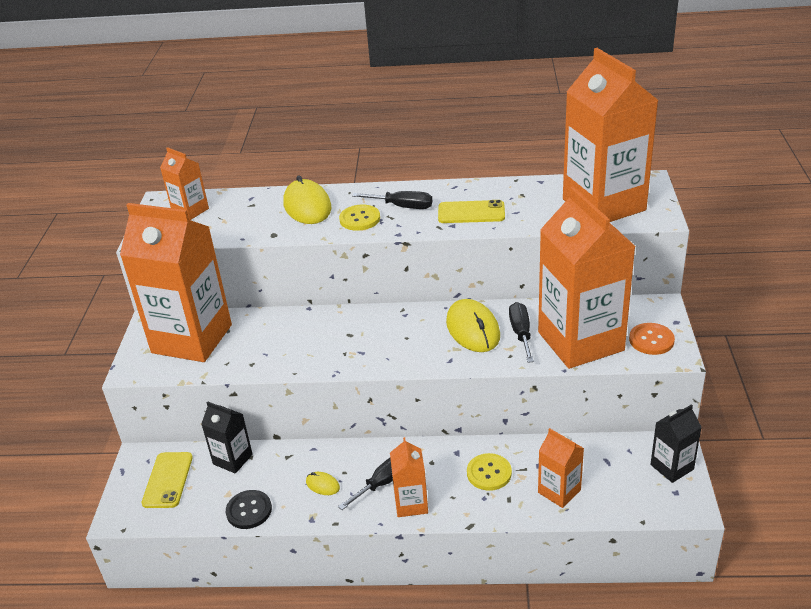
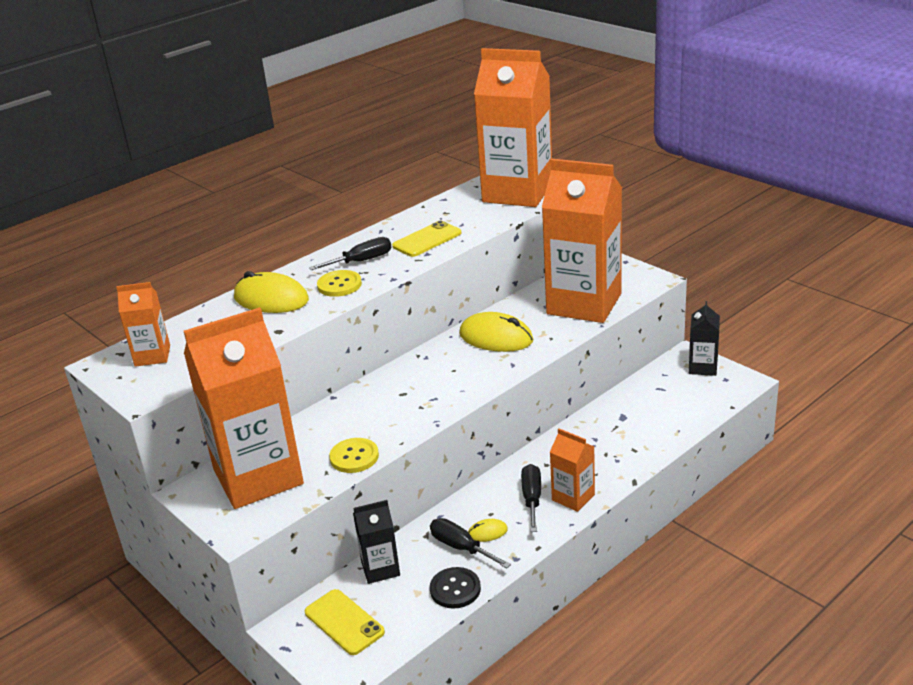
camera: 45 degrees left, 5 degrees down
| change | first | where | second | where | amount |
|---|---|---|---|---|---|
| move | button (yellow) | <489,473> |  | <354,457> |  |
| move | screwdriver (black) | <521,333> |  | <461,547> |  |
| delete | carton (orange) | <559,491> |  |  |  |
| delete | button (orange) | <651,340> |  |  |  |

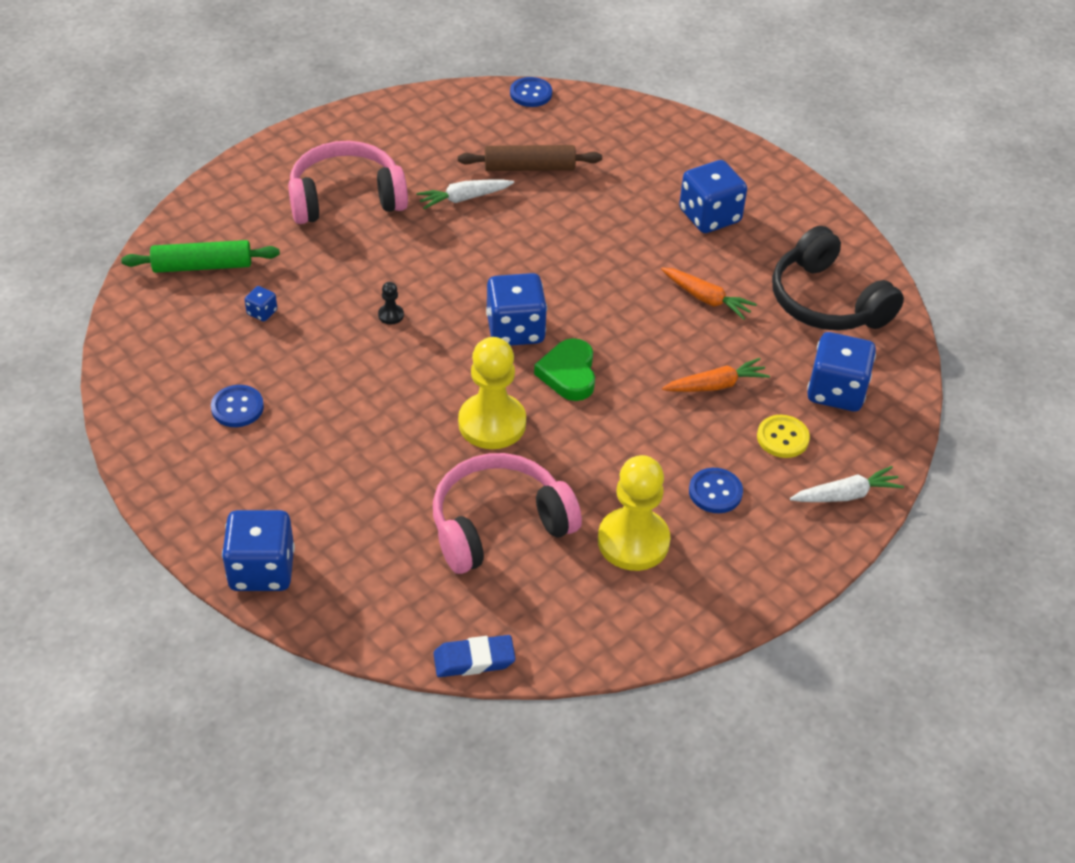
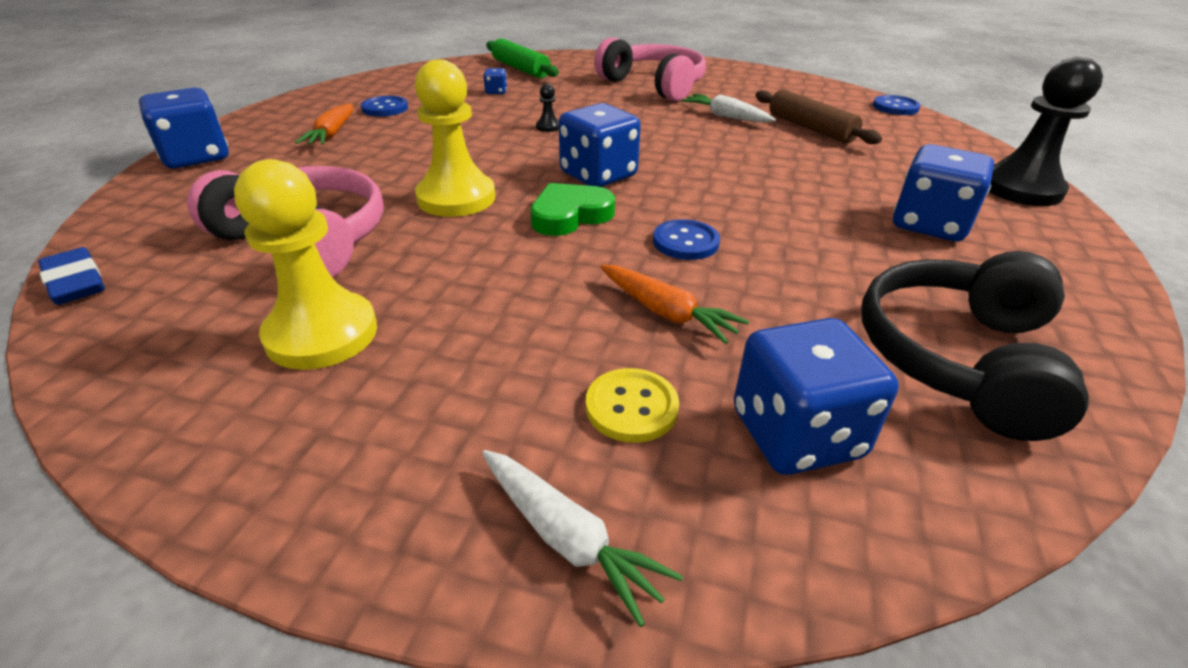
camera: 60 degrees right, 10 degrees down
| change | first | where | second | where | amount |
|---|---|---|---|---|---|
| move | carrot (orange) | <706,298> |  | <332,134> |  |
| move | button (blue) | <715,492> |  | <685,242> |  |
| insert |  |  | pawn (black) | <1021,189> |  |

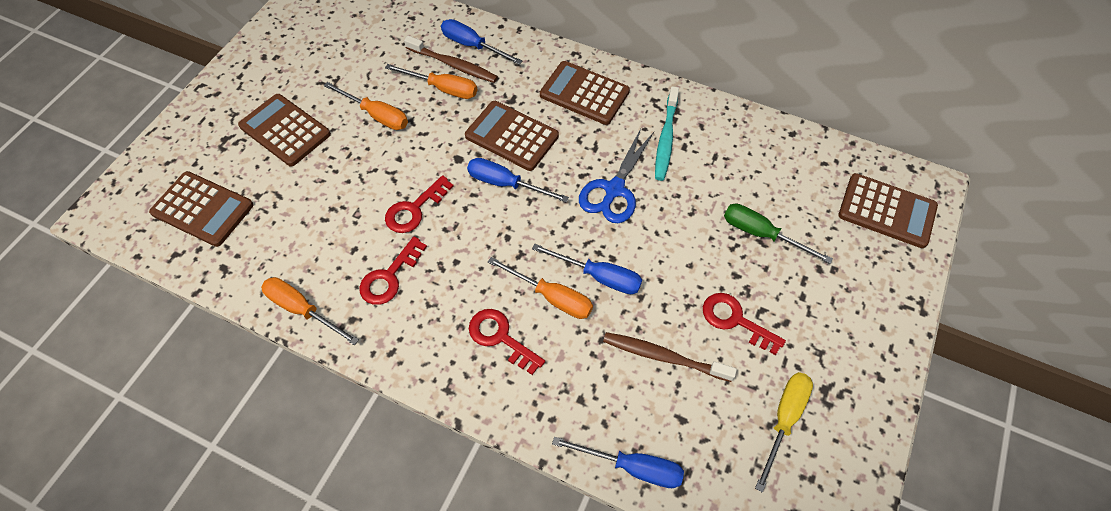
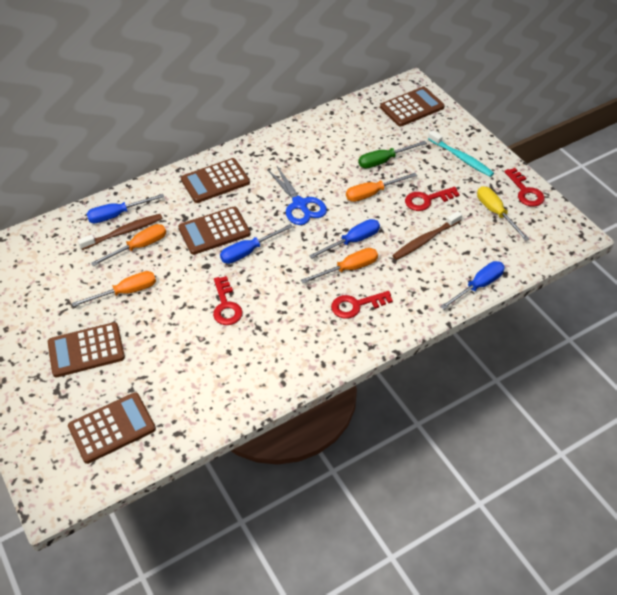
camera: 55 degrees left, 10 degrees down
| change | first | where | second | where | amount |
|---|---|---|---|---|---|
| move | screwdriver (orange) | <302,309> |  | <372,193> |  |
| move | key (red) | <389,277> |  | <525,191> |  |
| move | toothbrush (turquoise) | <666,139> |  | <461,158> |  |

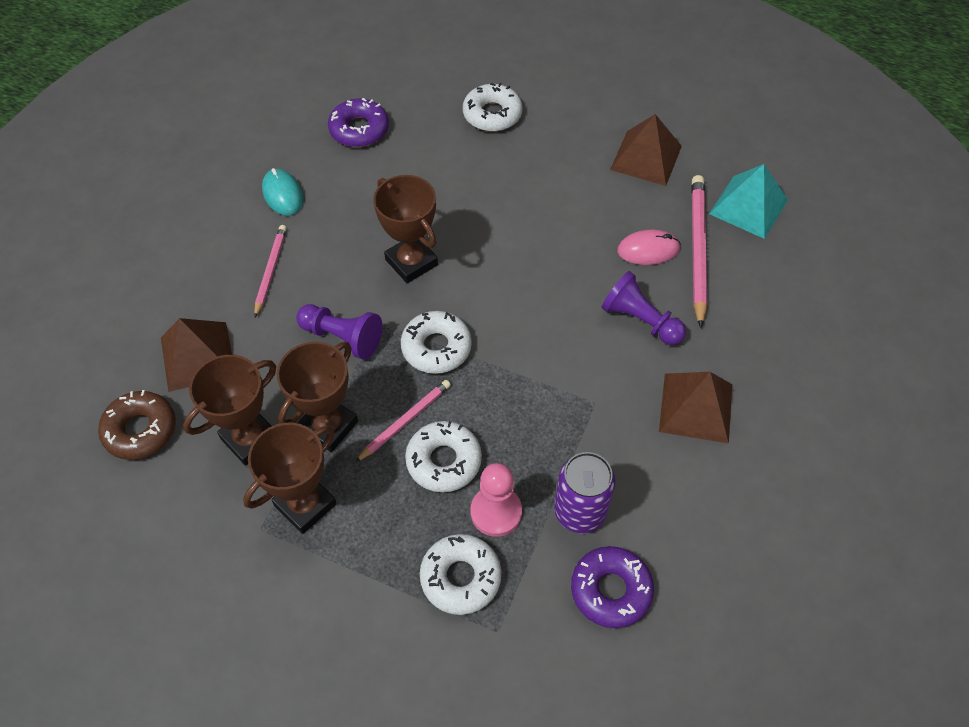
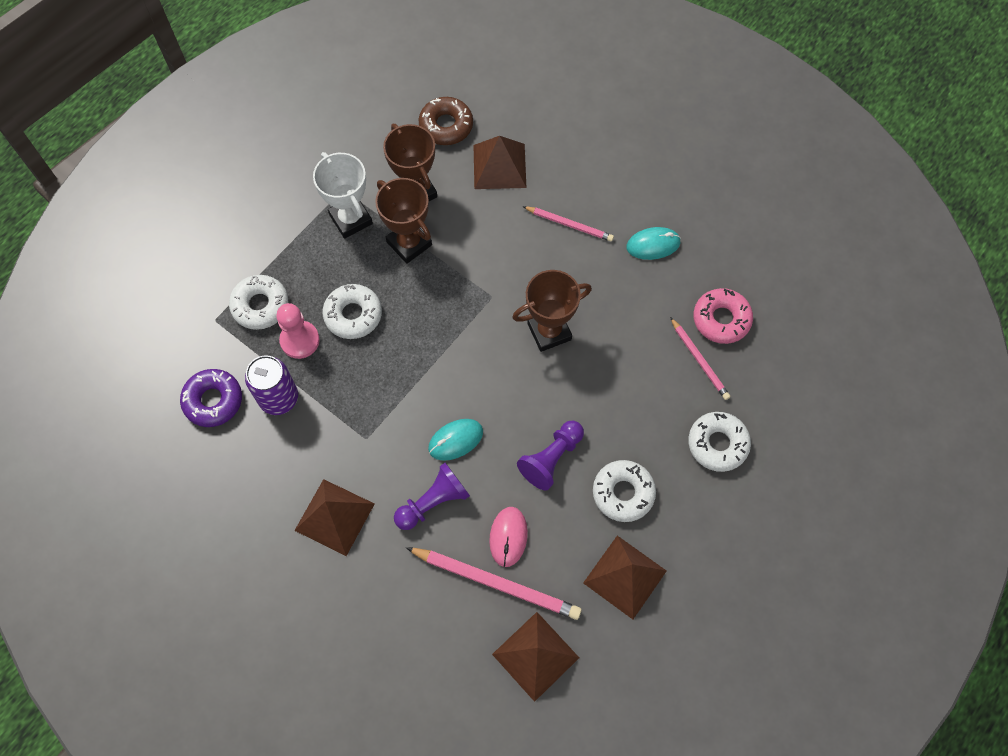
camera: 105 degrees right, 10 degrees up
| change | first | where | second | where | amount |
|---|---|---|---|---|---|
| recolor | trophy (brown) | <305,504> | trophy (white) | <351,219> |  |
| move | pawn (purple) | <342,337> |  | <551,459> |  |
| recolor | donut (purple) | <359,129> | donut (pink) | <721,319> |  |
| move | pencil (pink) | <405,421> |  | <699,360> |  |
| move | donut (white) | <436,347> |  | <623,493> |  |
| recolor | pyramid (turquoise) | <748,206> | pyramid (brown) | <535,656> |  |
| insert |  |  | mouse (turquoise) | <455,440> |  |

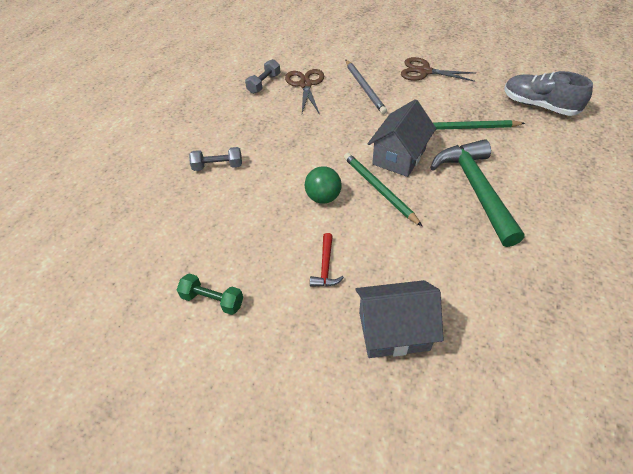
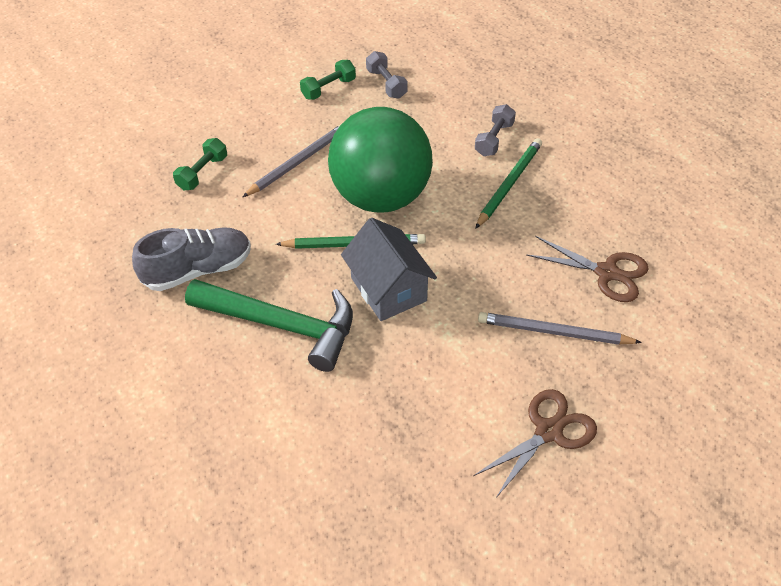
camera: 120 degrees right, 0 degrees up
| change | first | where | second | where | amount |
|---|---|---|---|---|---|
| move | dumbbell (grey) | <264,84> |  | <386,84> |  |
| resize | ball (green) | <323,197> |  | <381,197> | x2.35 |
| replace | hammer (red) | <325,267> | pencil (grey) | <298,162> |  |
| replace | house (grey) | <393,331> | dumbbell (green) | <202,173> |  |
| move | pencil (green) | <467,128> |  | <509,184> |  |
| move | shoe (grey) | <539,106> |  | <198,270> |  |

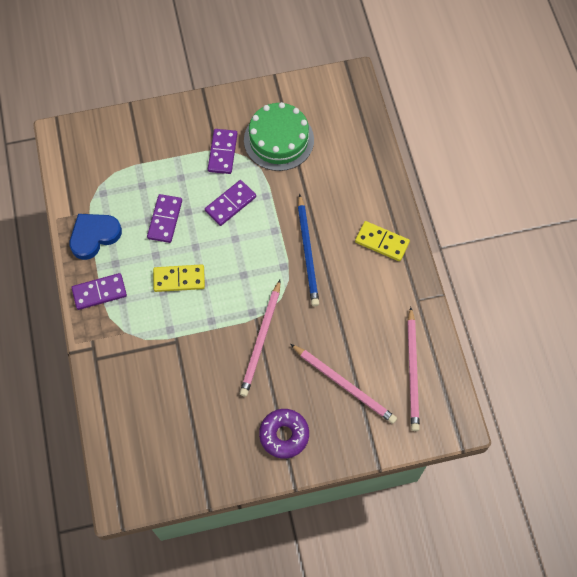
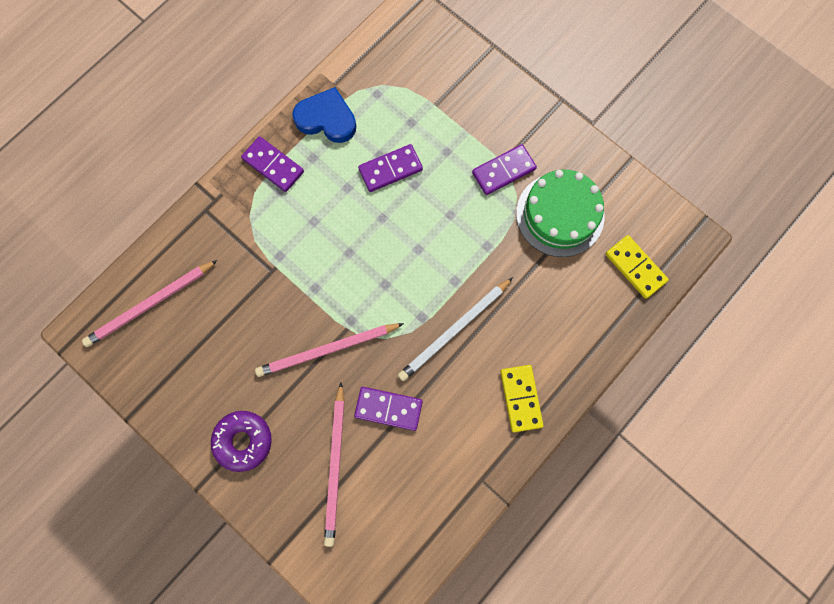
camera: 55 degrees right, 10 degrees up
| change | first | where | second | where | amount |
|---|---|---|---|---|---|
| move | domino (yellow) | <179,279> |  | <635,267> |  |
| move | domino (purple) | <230,204> |  | <388,408> |  |
| recolor | pencil (blue) | <307,252> | pencil (white) | <454,330> |  |
| move | pencil (pink) | <412,371> |  | <150,304> |  |

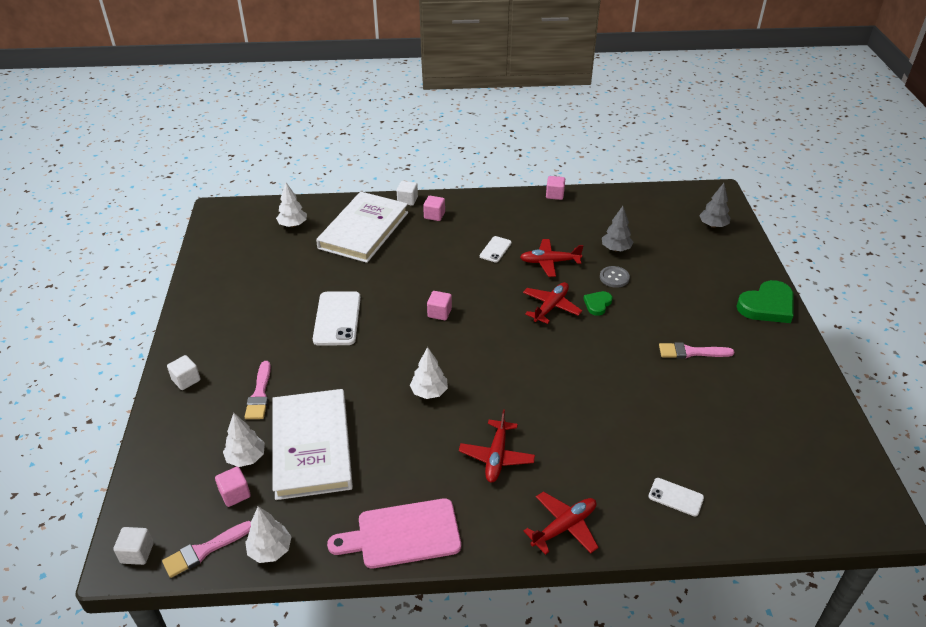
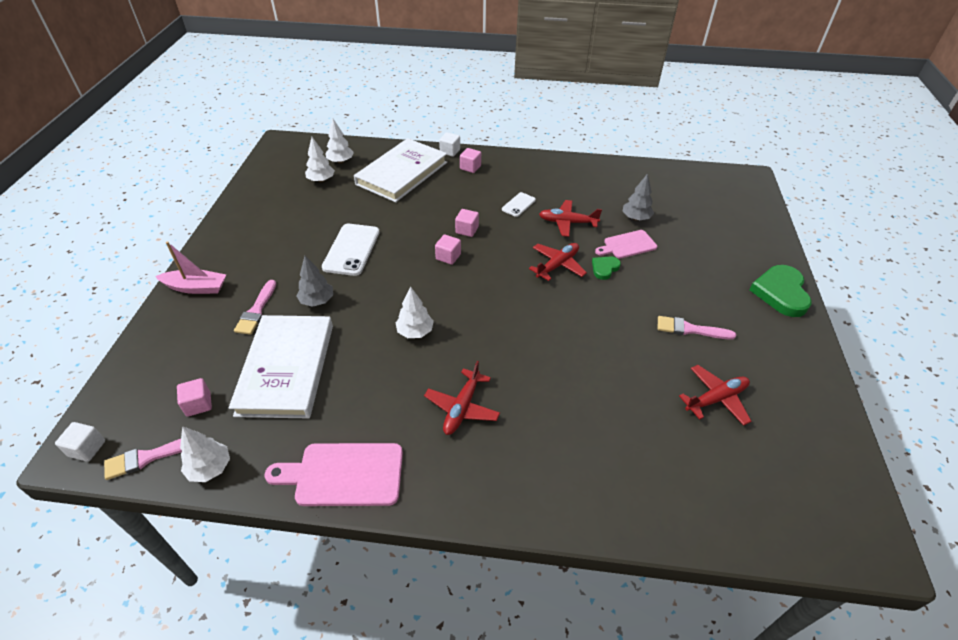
camera: 10 degrees right, 5 degrees up
| change | first | where | second | where | amount |
|---|---|---|---|---|---|
| replace | cube (white) | <186,380> | boat (pink) | <196,287> |  |
| move | tree (white) | <246,458> |  | <321,180> |  |
| move | plane (red) | <564,527> |  | <716,399> |  |
| move | cube (pink) | <554,195> |  | <467,230> |  |
| replace | button (grey) | <614,278> | cutting board (pink) | <627,245> |  |
| delete | phone (white) | <675,497> |  |  |  |
| move | tree (grey) | <713,225> |  | <317,301> |  |
| rotate | heart (green) | <767,306> |  | <780,293> | 120 degrees clockwise |

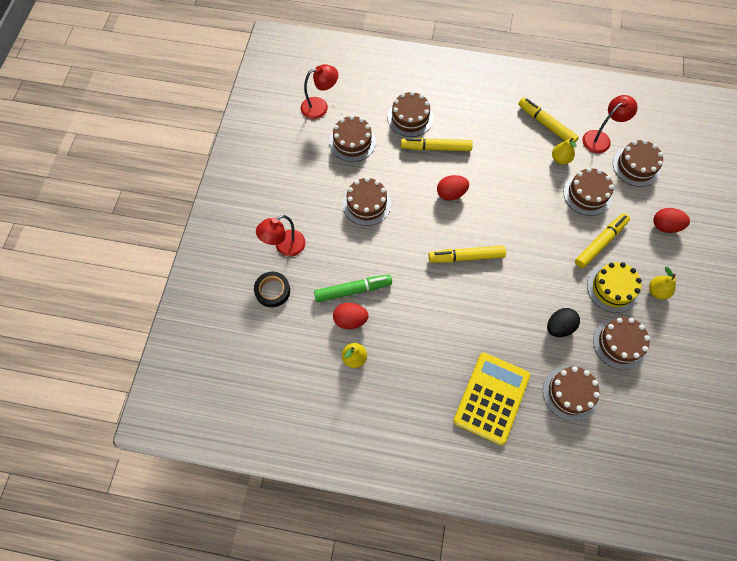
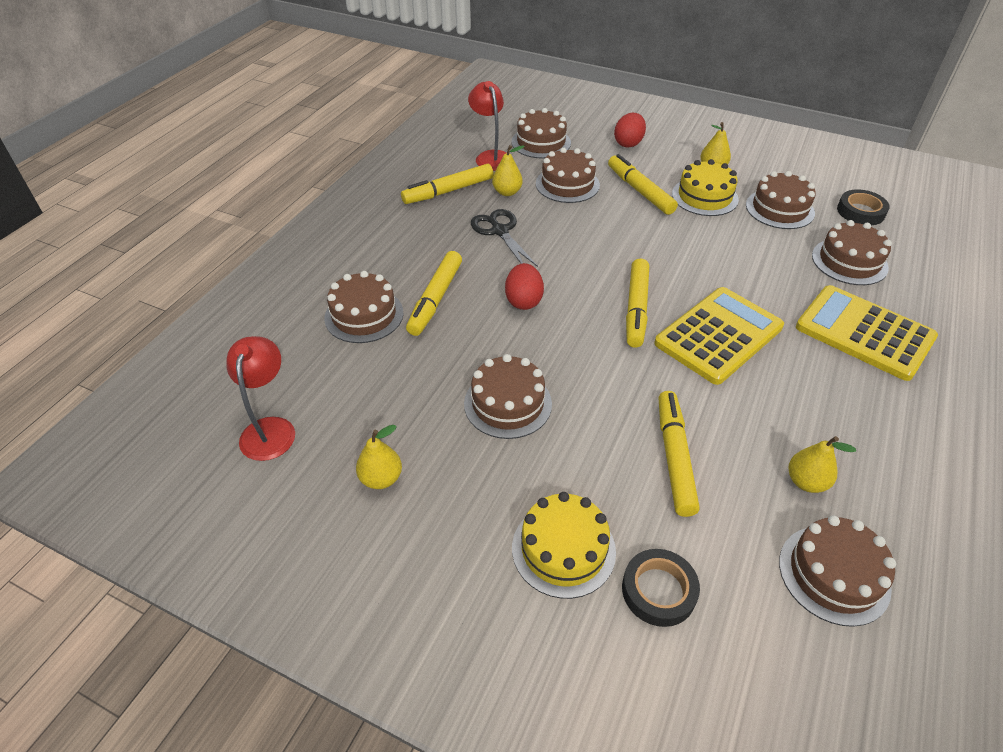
camera: 75 degrees left, 20 degrees down
| change | first | where | second | where | amount |
|---|---|---|---|---|---|
| replace | lamp (red) | <284,247> | cake (yellow) | <563,549> |  |
| recolor | marker (green) | <353,290> | marker (yellow) | <674,457> |  |
| move | cake (brown) | <352,142> |  | <834,574> |  |
| delete | egg (red) | <350,320> |  |  |  |
| delete | egg (black) | <559,327> |  |  |  |
| insert |  |  | pear (yellow) | <381,478> |  |
| insert |  |  | scissors (black) | <500,231> |  |
| insert |  |  | calculator (yellow) | <718,335> |  |
| insert |  |  | tape (black) | <860,212> |  |

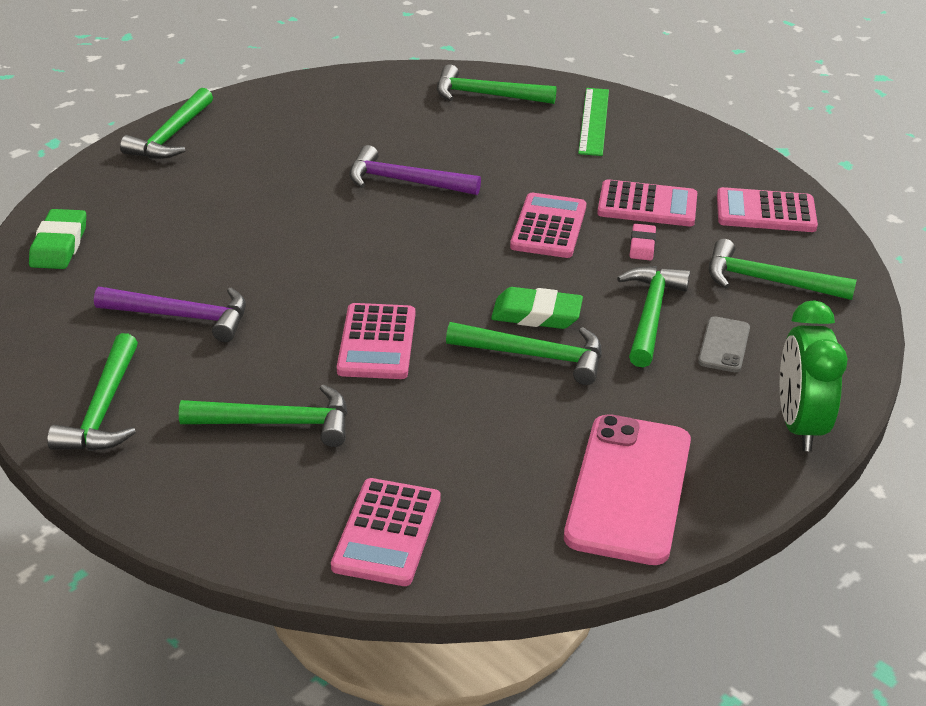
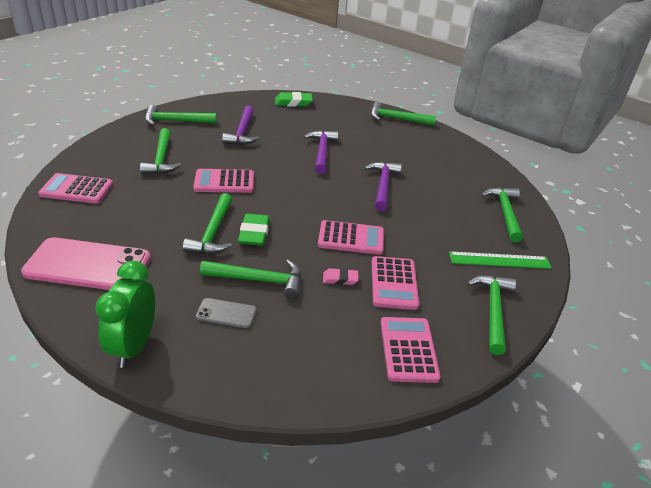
camera: 80 degrees right, 0 degrees up
| change | first | where | second | where | amount |
|---|---|---|---|---|---|
| move | hammer (green) | <768,281> |  | <493,310> |  |
| rotate | clock (green) | <799,425> |  | <134,346> | 75 degrees counterclockwise |
| insert |  |  | hammer (purple) | <321,152> |  |

